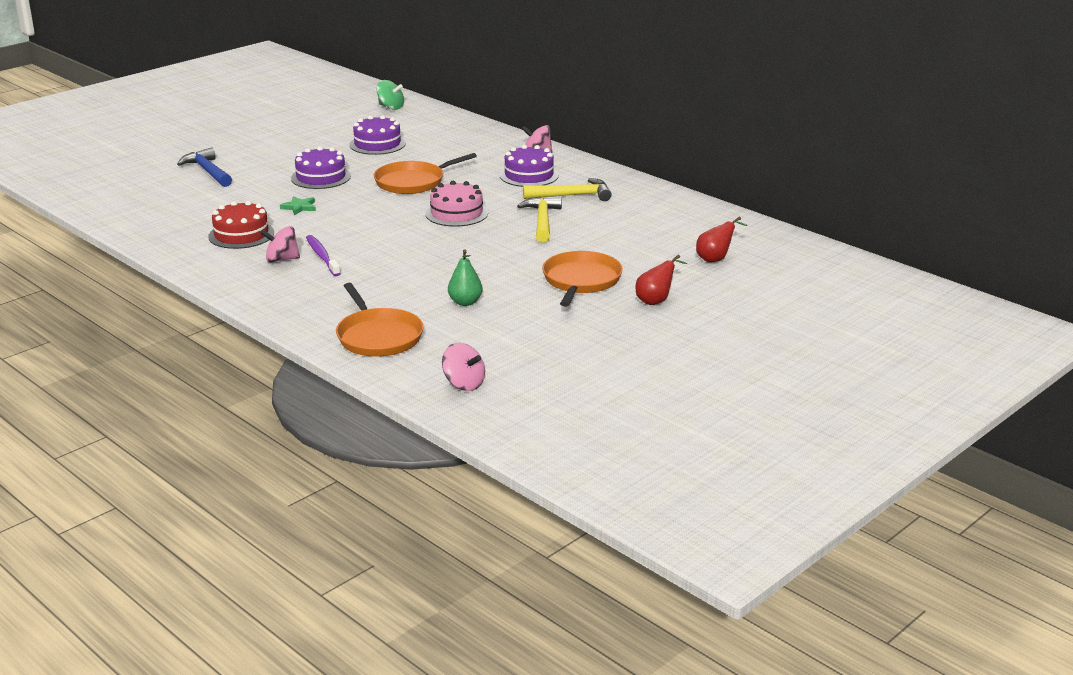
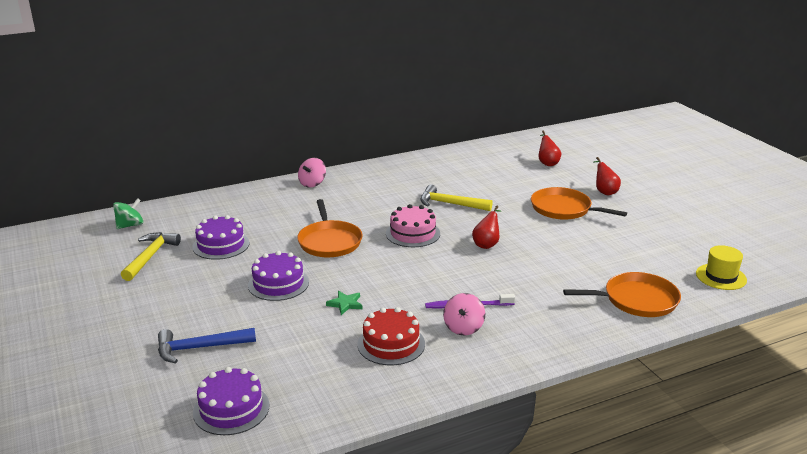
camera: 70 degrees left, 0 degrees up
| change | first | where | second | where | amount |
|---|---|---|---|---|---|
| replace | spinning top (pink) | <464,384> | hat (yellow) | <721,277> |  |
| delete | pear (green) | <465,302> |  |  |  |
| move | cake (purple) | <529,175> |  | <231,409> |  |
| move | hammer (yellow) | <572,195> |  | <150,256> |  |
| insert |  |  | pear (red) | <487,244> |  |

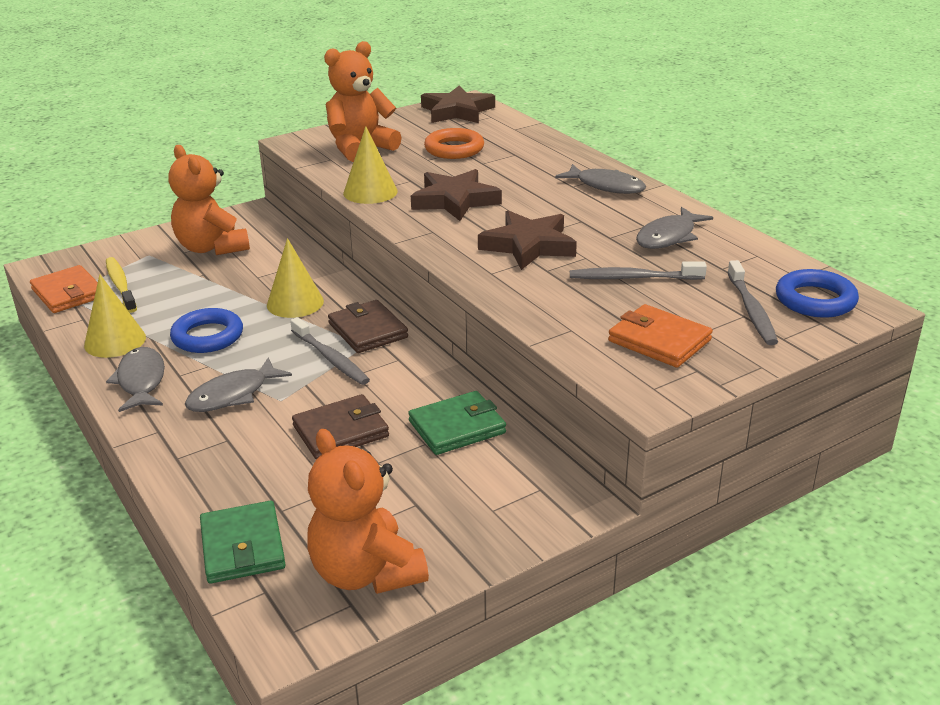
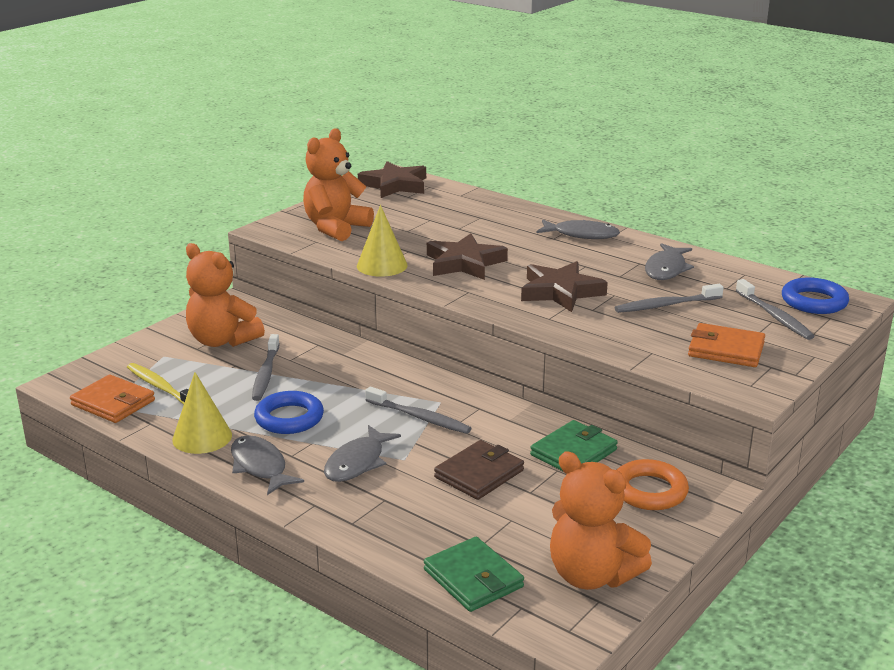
camera: 20 degrees left, 5 degrees down
| change | first | where | second | where | amount |
|---|---|---|---|---|---|
| delete | cone (yellow) | <295,303> |  |  |  |
| delete | wallet (brown) | <368,330> |  |  |  |
| move | ring (orange) | <454,149> |  | <649,491> |  |
| insert |  |  | toothbrush (grey) | <266,374> |  |

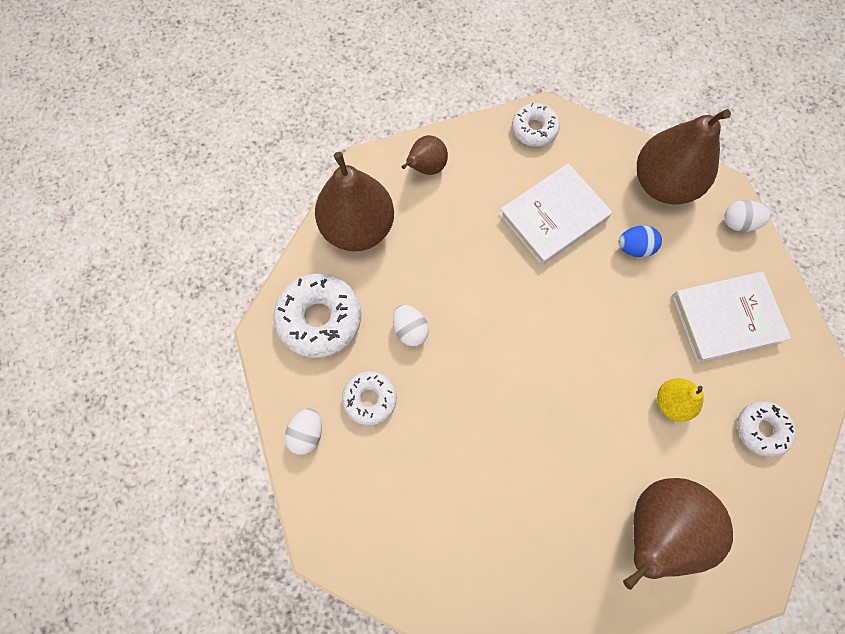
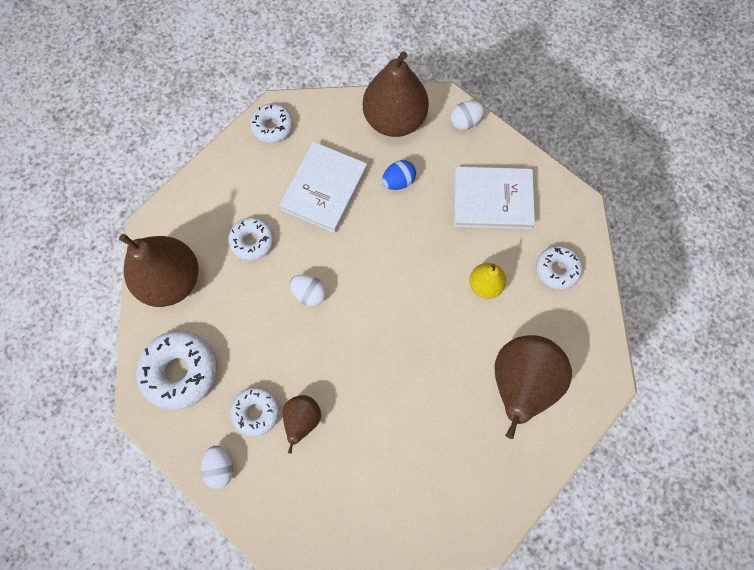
camera: 30 degrees left, 0 degrees up
| change | first | where | second | where | amount |
|---|---|---|---|---|---|
| move | egg (white) | <410,330> |  | <309,293> |  |
| move | pear (brown) | <426,167> |  | <302,420> |  |
| rotate | book (white) | <726,318> |  | <492,200> | 45 degrees clockwise |
| insert |  |  | donut (white) | <252,241> |  |

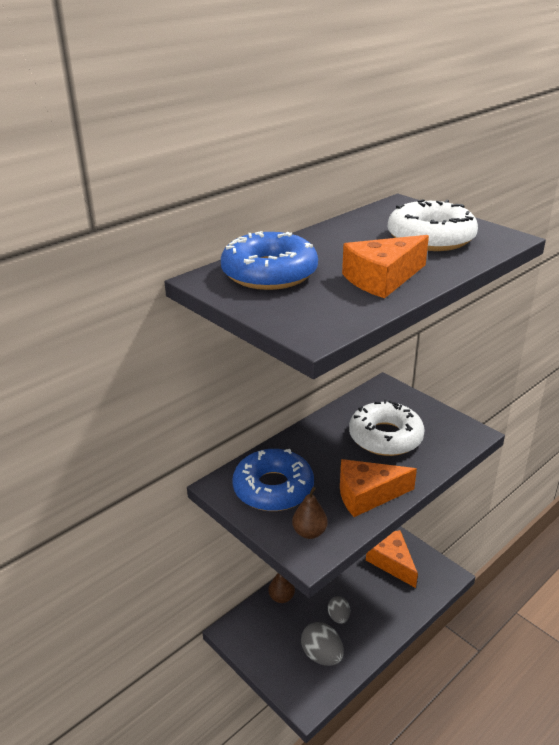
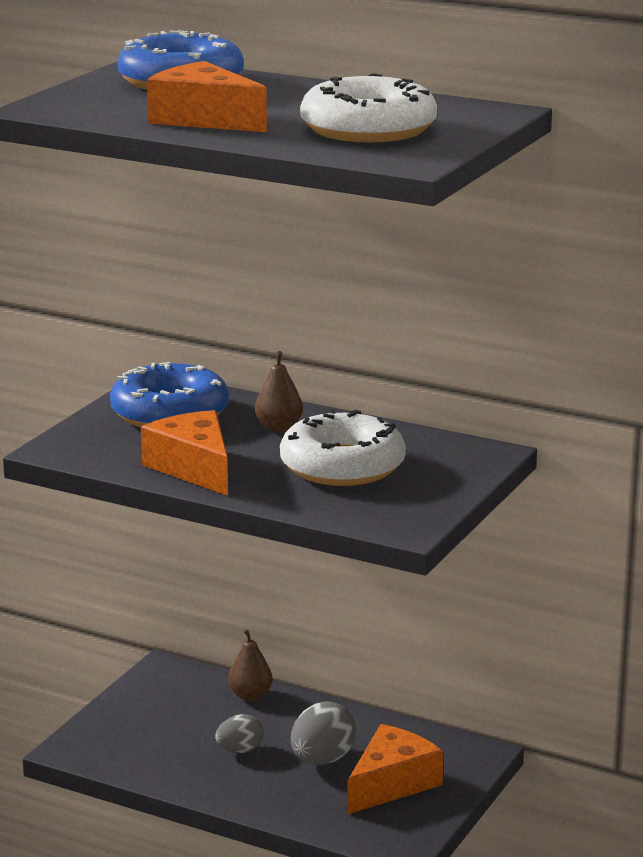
camera: 70 degrees right, 10 degrees down
| change | first | where | second | where | amount |
|---|---|---|---|---|---|
| move | pear (brown) | <309,532> |  | <279,427> |  |
| move | egg (grey) | <322,655> |  | <322,760> |  |

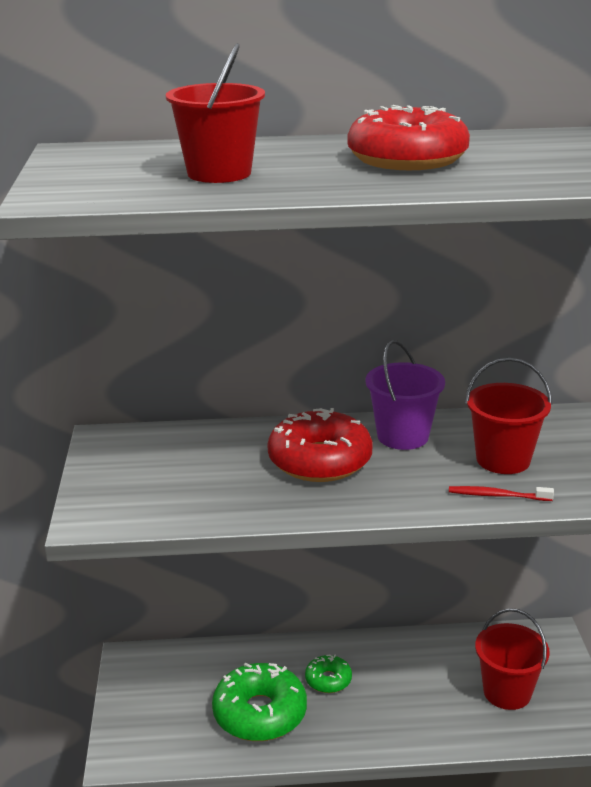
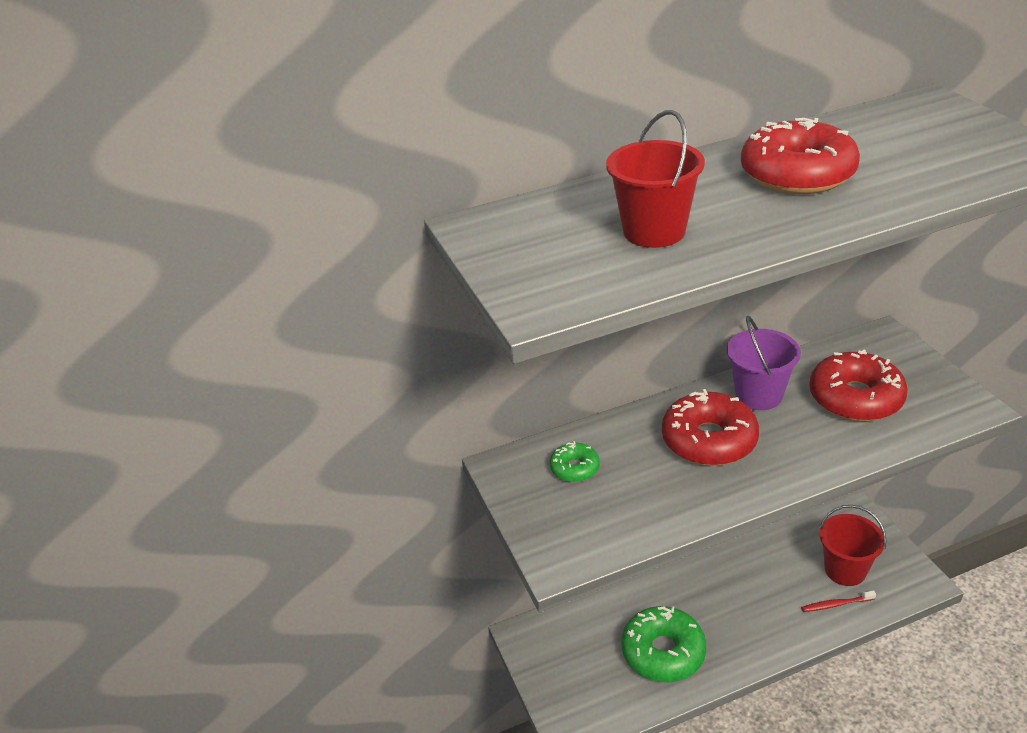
camera: 15 degrees left, 10 degrees up
| change | first | where | second | where | amount |
|---|---|---|---|---|---|
| move | donut (green) | <328,680> |  | <575,468> |  |
| move | toothbrush (red) | <497,495> |  | <836,604> |  |
| replace | bucket (red) | <503,460> | donut (red) | <855,398> |  |

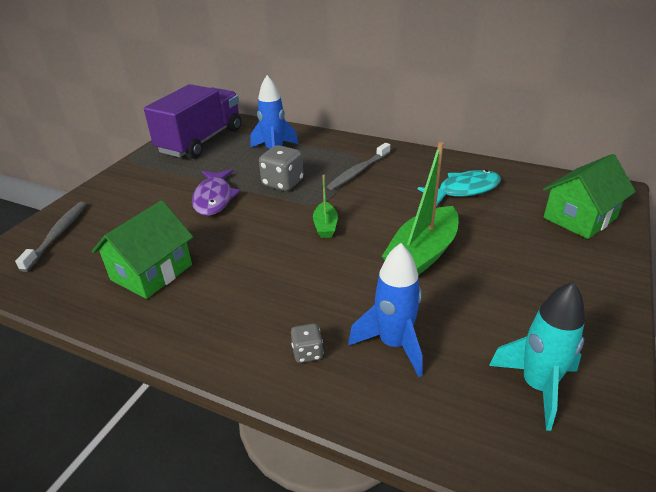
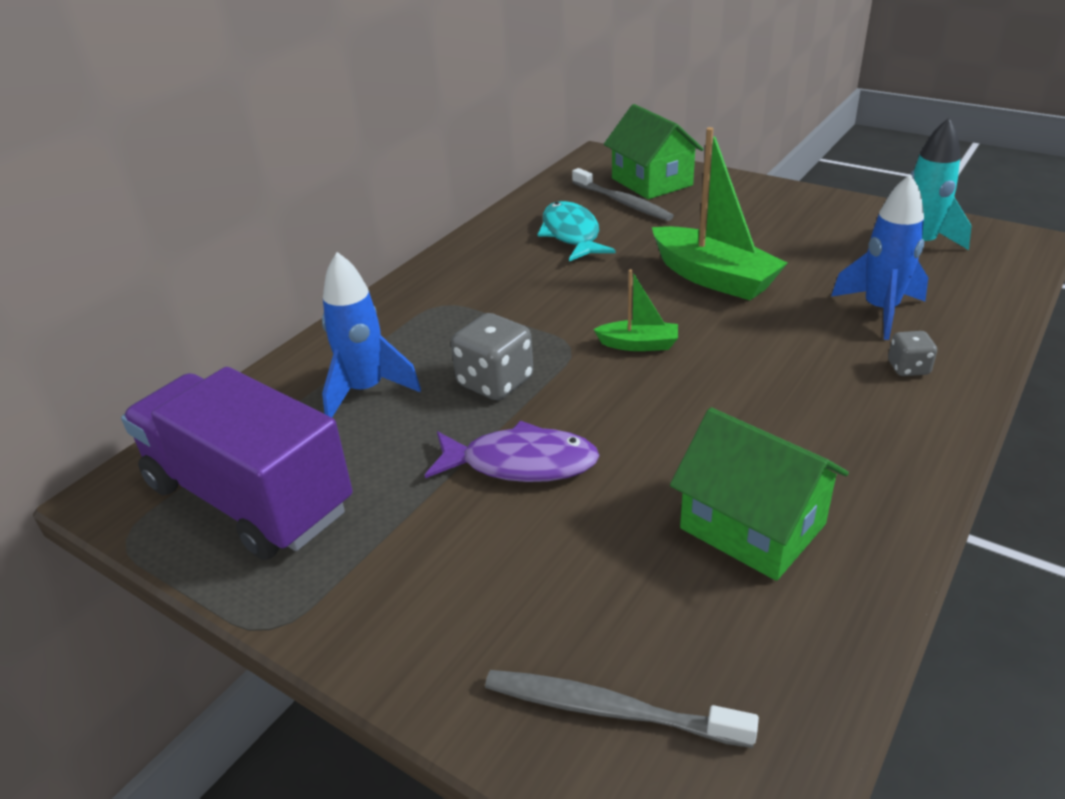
camera: 80 degrees left, 0 degrees up
| change | first | where | second | where | amount |
|---|---|---|---|---|---|
| move | toothbrush (grey) | <358,171> |  | <622,202> |  |

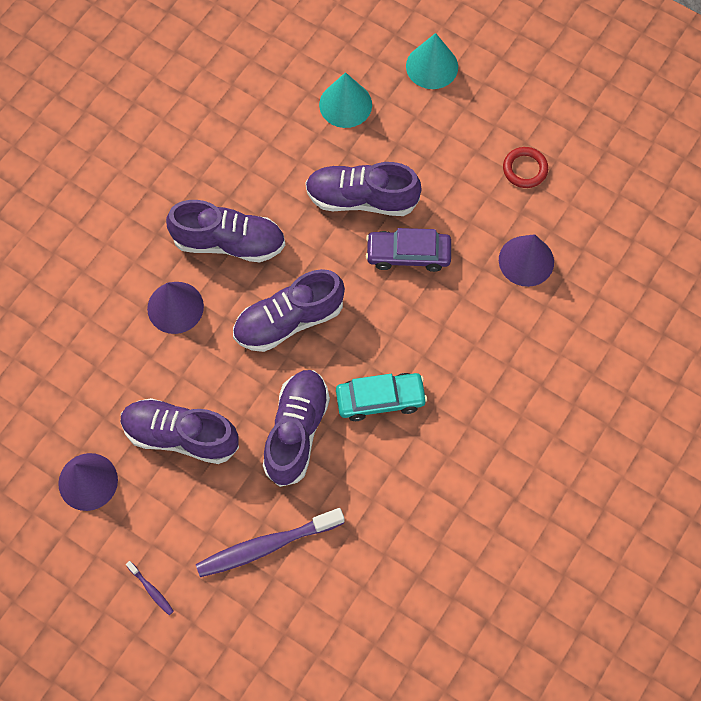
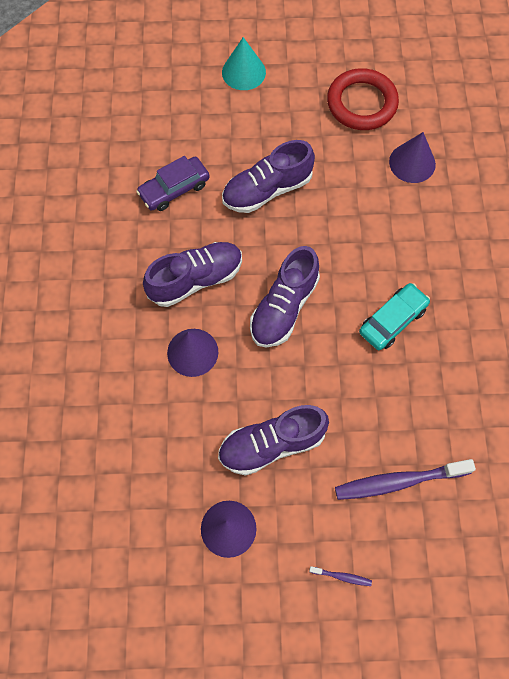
camera: 35 degrees left, 0 degrees up
| change | first | where | second | where | amount |
|---|---|---|---|---|---|
| rotate | toothbrush (purple) | <266,546> |  | <398,481> | 45 degrees clockwise |
| delete | shoe (purple) | <296,431> |  |  |  |
| delete | cone (turquoise) | <345,104> |  |  |  |
| move | car (purple) | <408,254> |  | <174,189> |  |
| resize | ring (red) | <525,169> |  | <361,103> | x1.89 |

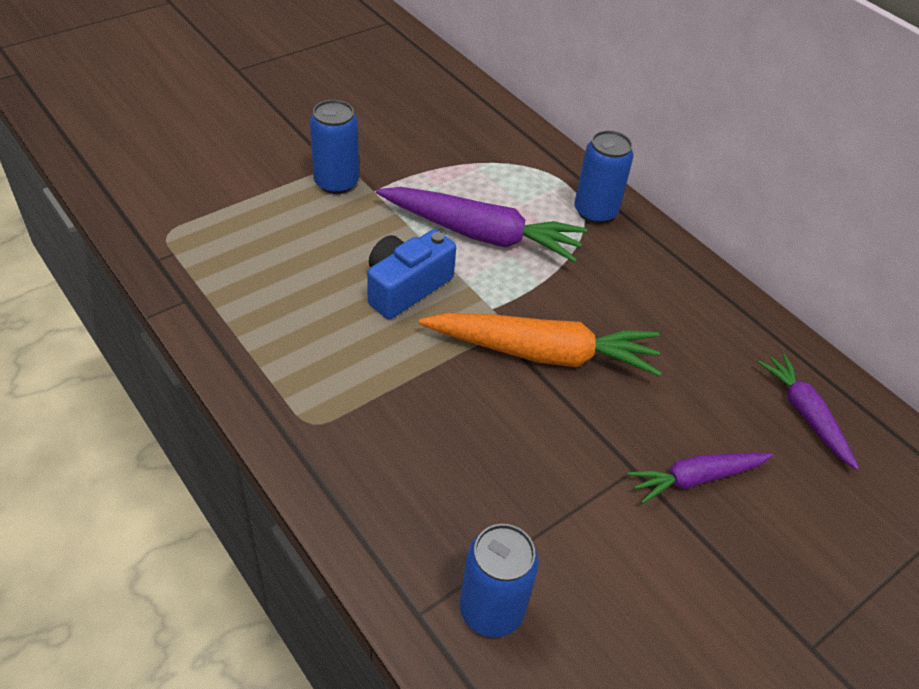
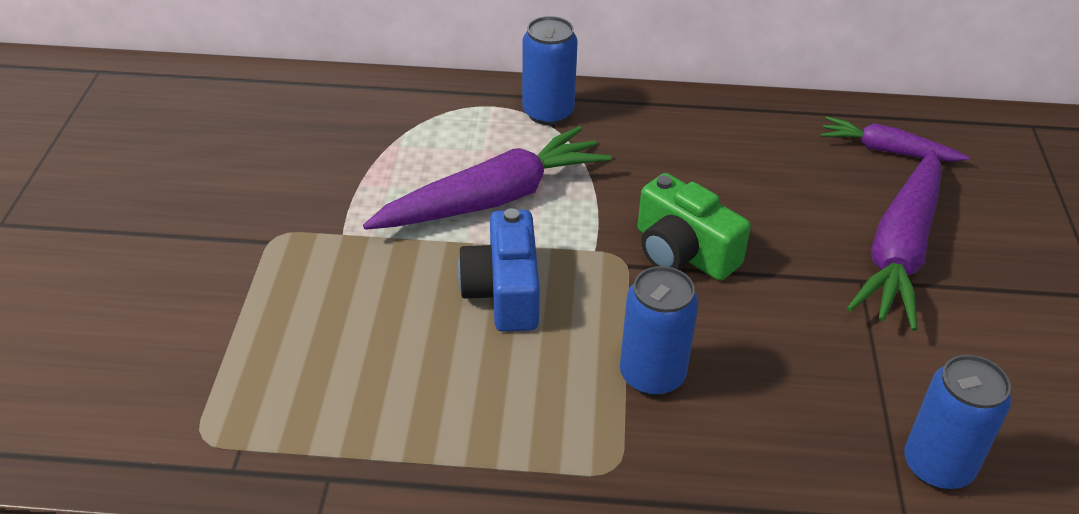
camera: 45 degrees left, 5 degrees down
| change | first | where | second | where | amount |
|---|---|---|---|---|---|
| move | can (blue) | <336,182> |  | <652,375> |  |
| replace | carrot (orange) | <543,353> | camera (green) | <683,252> |  |
| resize | carrot (purple) | <695,479> |  | <899,251> | x1.72 |

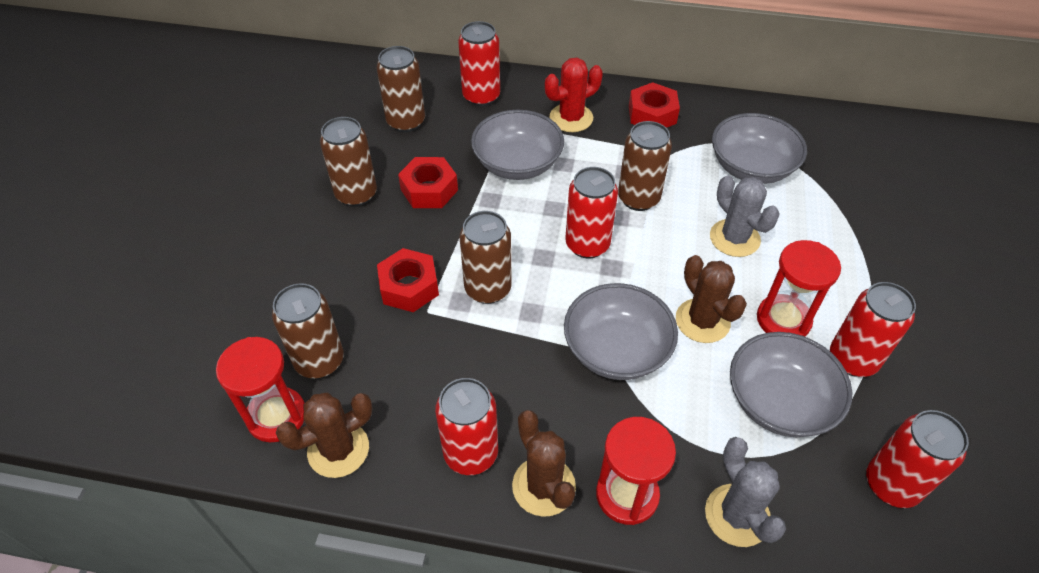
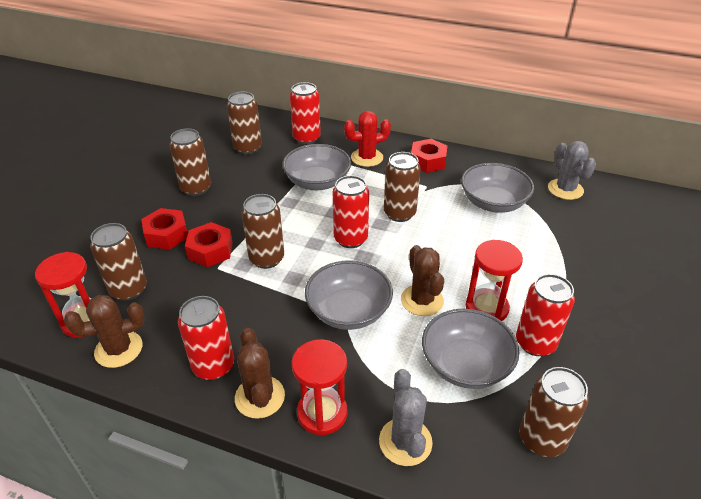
camera: 10 degrees right, 10 degrees down
| change | first | where | second | where | amount |
|---|---|---|---|---|---|
| move | nut (red) | <429,190> |  | <166,235> |  |
| move | cactus (grey) | <734,238> |  | <565,189> |  |
| recolor | can (red) | <891,484> | can (brown) | <542,439> |  |

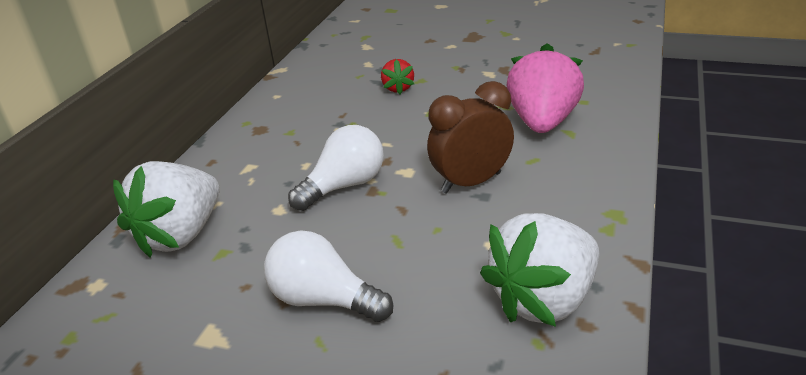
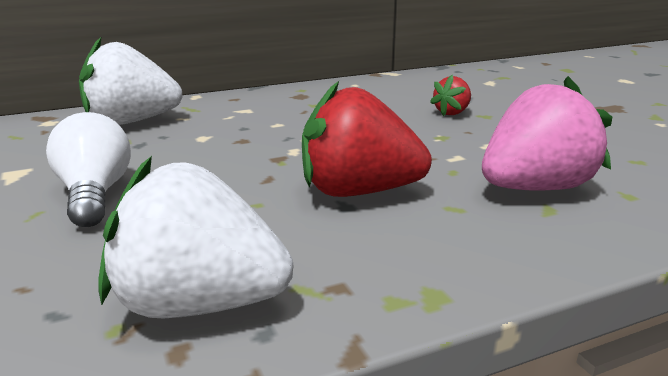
camera: 45 degrees right, 10 degrees down
| change | first | where | second | where | amount |
|---|---|---|---|---|---|
| delete | light bulb (white) | <344,186> |  |  |  |
| replace | clock (brown) | <471,182> | strawberry (red) | <358,192> |  |

